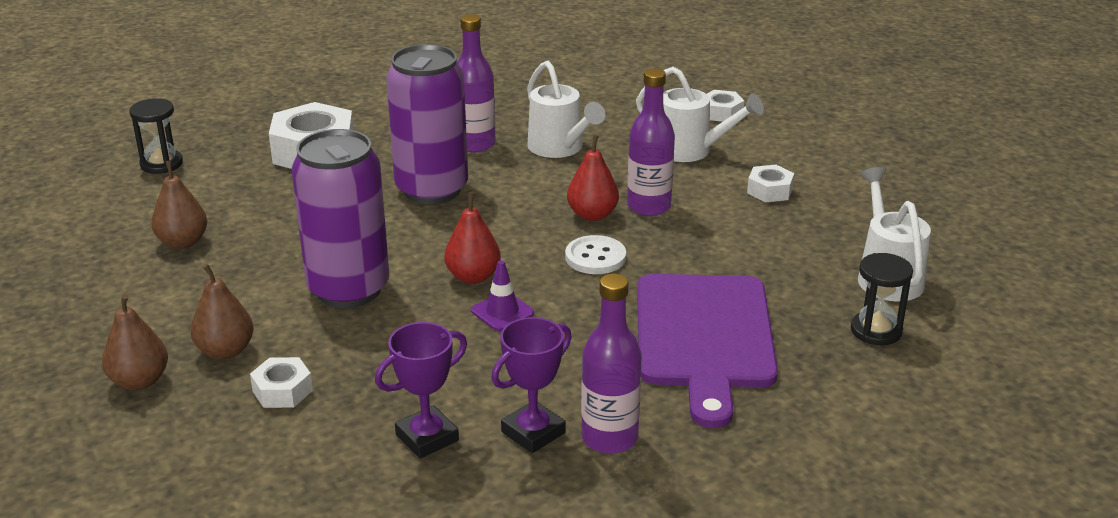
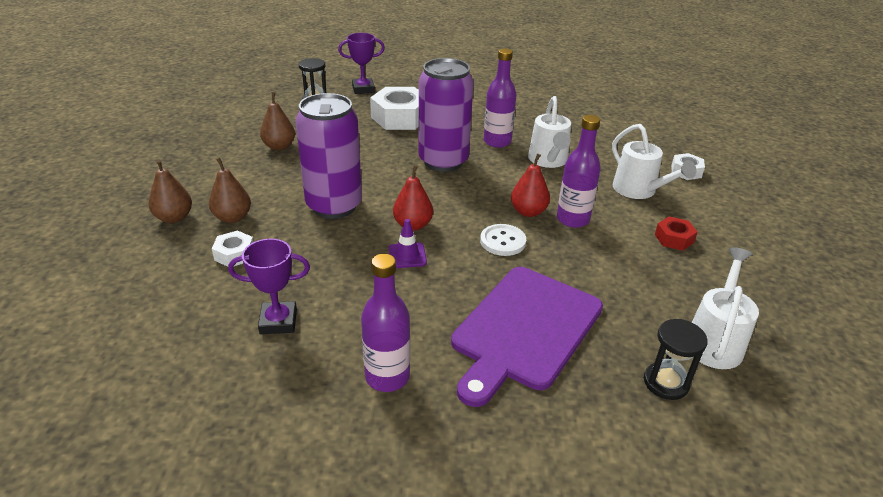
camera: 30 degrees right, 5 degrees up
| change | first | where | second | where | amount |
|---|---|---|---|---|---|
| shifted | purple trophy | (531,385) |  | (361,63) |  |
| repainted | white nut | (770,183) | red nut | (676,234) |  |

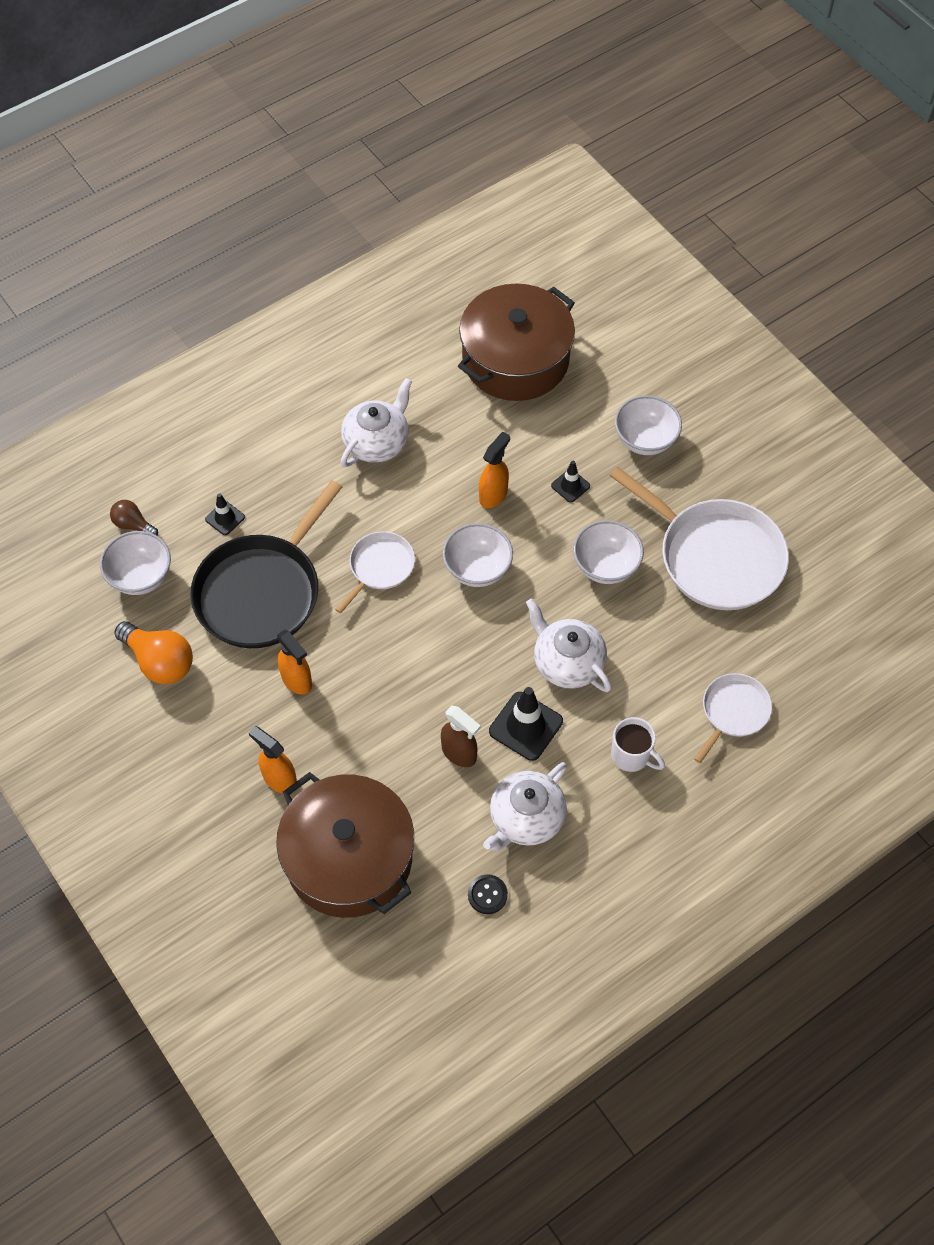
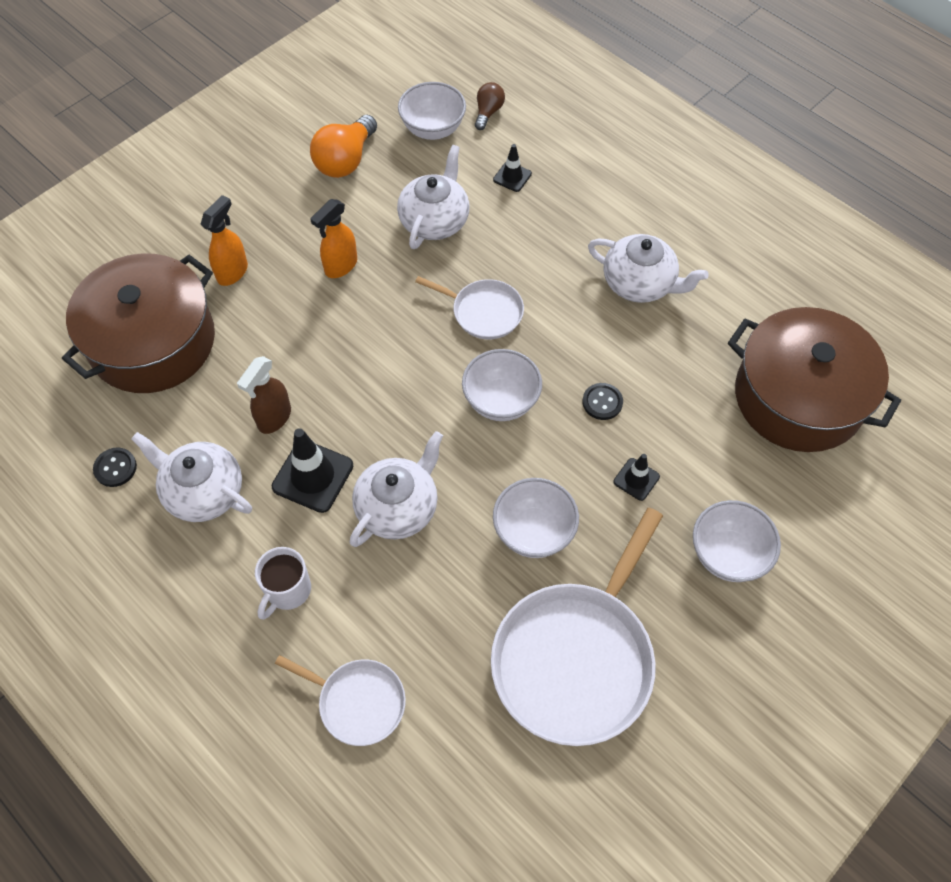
camera: 80 degrees right, 0 degrees up
| change | first | where | second | where | amount |
|---|---|---|---|---|---|
| swapped | black pan | (266,564) | white teapot | (433,197) |  |
| swapped | orange spray bottle | (494,469) | black button | (602,401) |  |

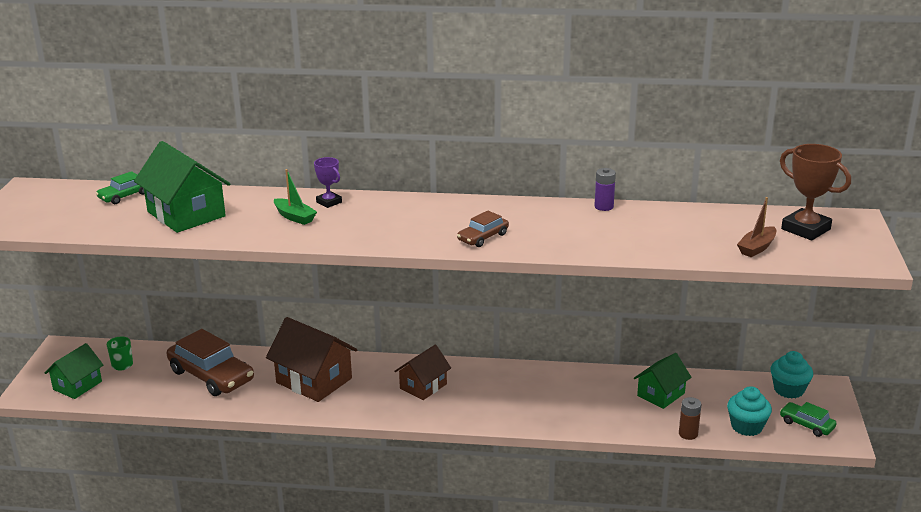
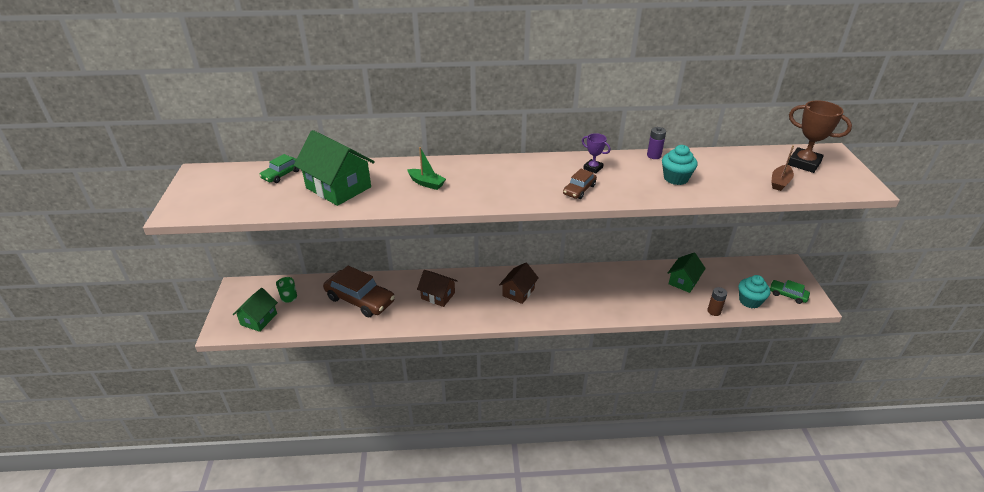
camera: 10 degrees left, 10 degrees up
| change | first | where | second | where | amount |
|---|---|---|---|---|---|
| shifted | purple trophy | (328,182) |  | (596,153) |  |
| shifted | turquoise cupcake | (792,375) |  | (680,165) |  |
| scaled | brown house | (312,359) |  | (437,288) | x0.62 |

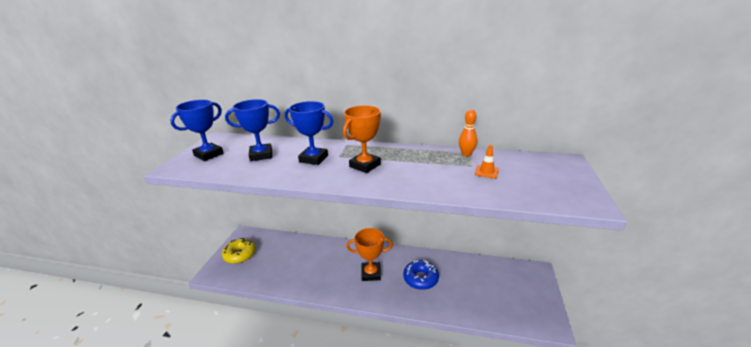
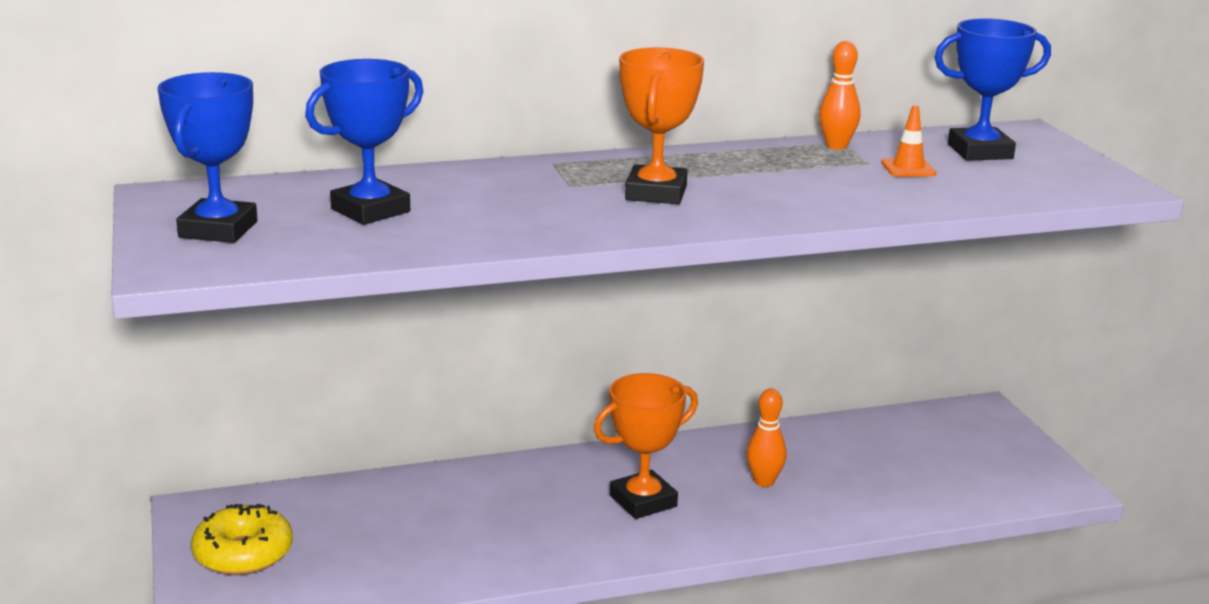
camera: 30 degrees left, 5 degrees down
| change | first | where | second | where | amount |
|---|---|---|---|---|---|
| shifted | blue trophy | (309,133) |  | (992,89) |  |
| swapped | blue donut | (421,275) | orange bowling pin | (766,438) |  |

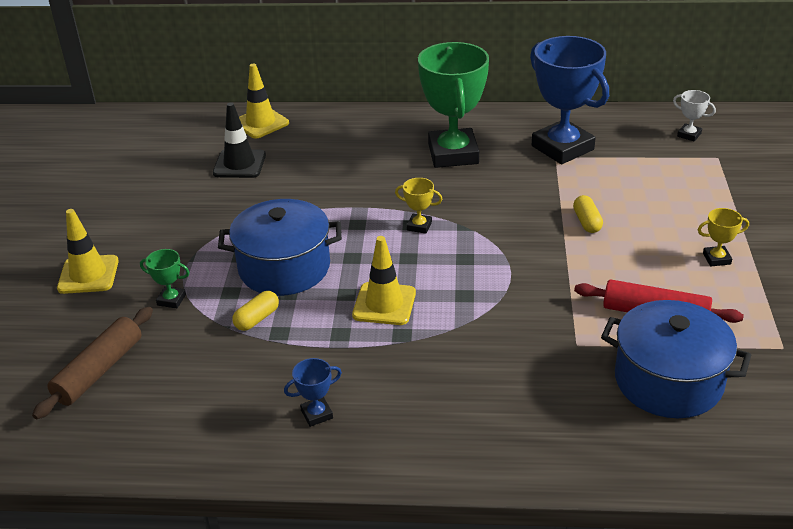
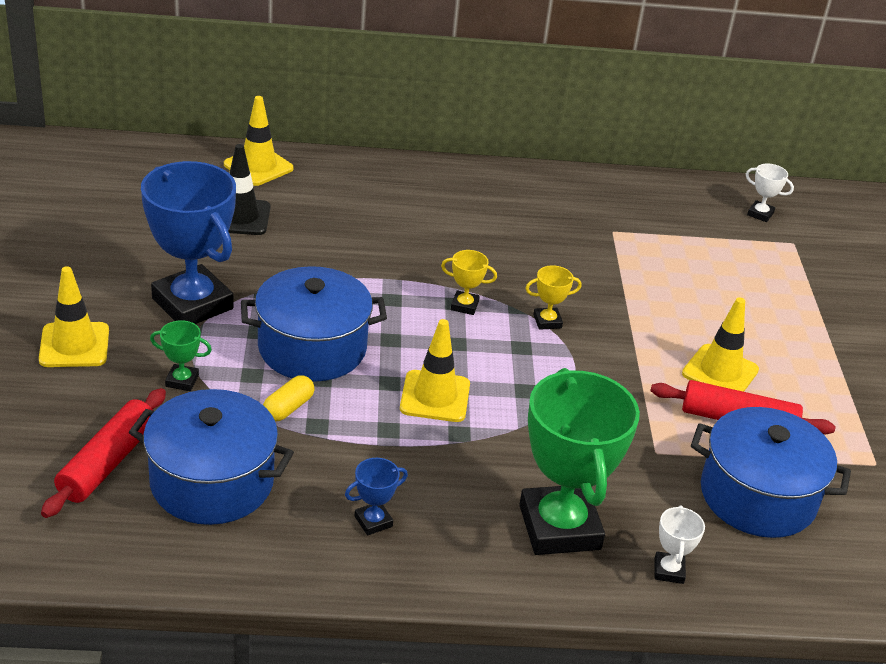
camera: 10 degrees left, 0 degrees up
| change | first | where | second | where | amount |
|---|---|---|---|---|---|
| gone | yellow capsule | (588,214) |  |  |  |
| new |  |  | blue pot | (211,457) |  |
| new |  |  | white trophy | (680,544) |  |
| new |  |  | yellow traffic cone | (720,344) |  |
| shifted | green trophy | (453,105) |  | (579,461) |  |
| shifted | blue trophy | (569,100) |  | (188,242) |  |
| shifted | yellow trophy | (723,237) |  | (553,297) |  |
| repainted | brown rolling pin | (92,363) | red rolling pin | (103,453) |  |

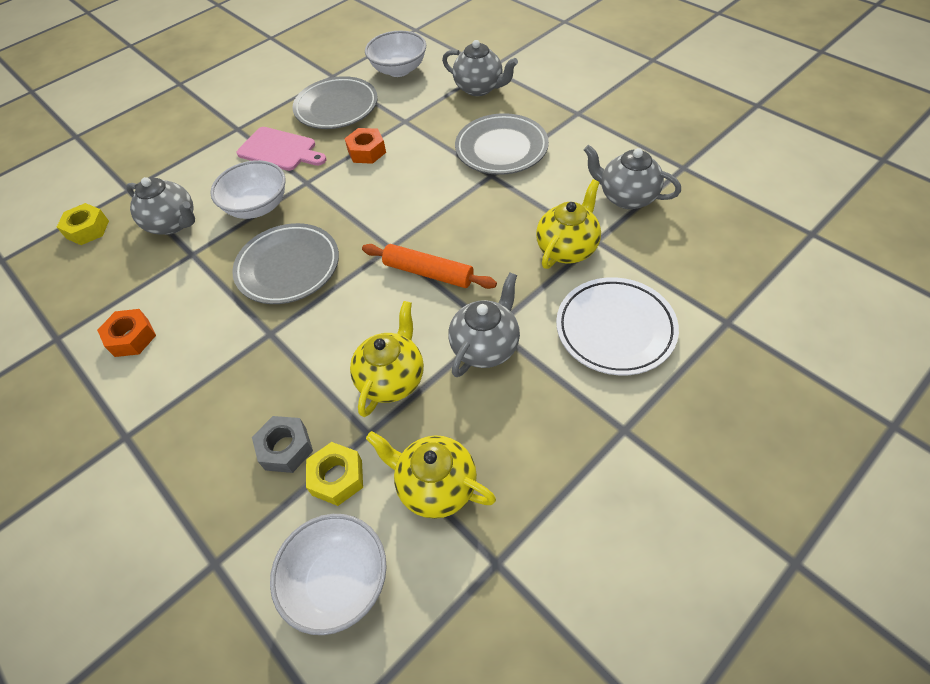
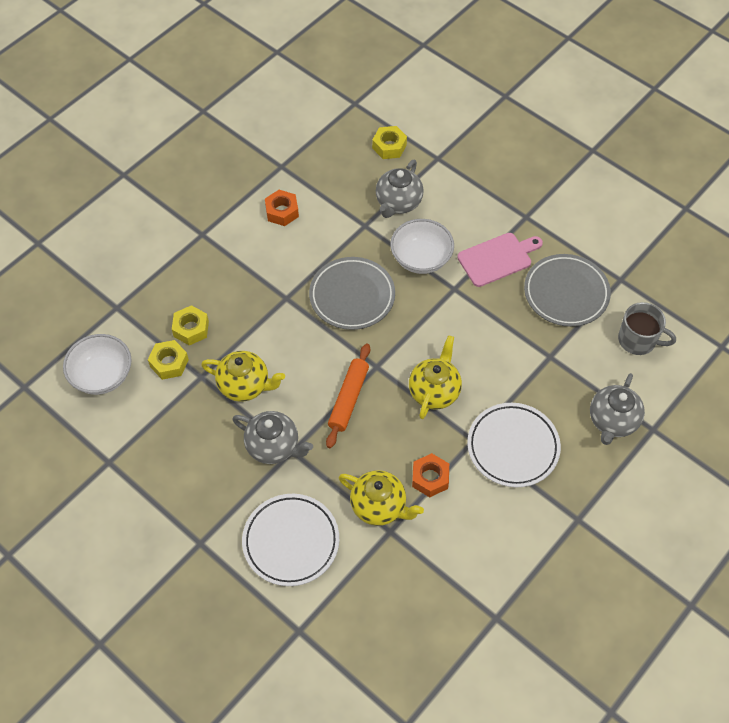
camera: 80 degrees right, 5 degrees up
| change | first | where | second | where | amount |
|---|---|---|---|---|---|
| gone | grey teapot | (632,177) |  |  |  |
| shifted | orange nut | (365,146) |  | (430,475) |  |
| shifted | yellow teapot | (431,475) |  | (435,377) |  |
| swapped | white bowl | (395,54) | grey mug | (647,328) |  |
| repainted | grey nut | (282,444) | yellow nut | (190,325) |  |
| repainted | grey plate | (502,144) | white plate | (514,445) |  |
| rotated | pink cutting board | (281,149) |  | (500,260) | 135 degrees counterclockwise |

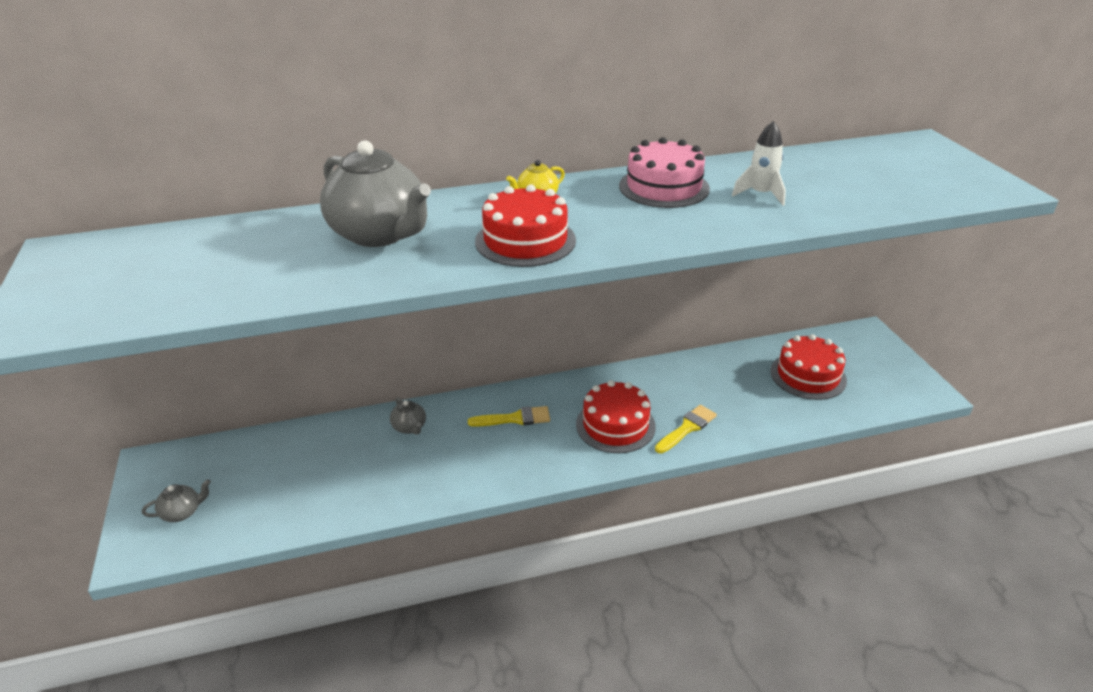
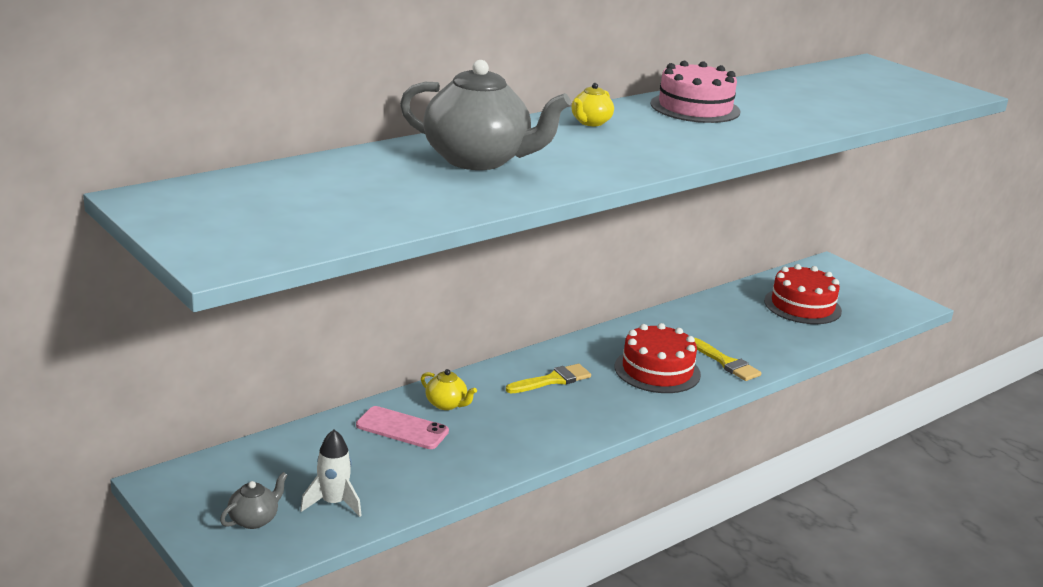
camera: 25 degrees left, 10 degrees down
| change | first | where | second | where | amount |
|---|---|---|---|---|---|
| gone | red cake | (525,226) |  |  |  |
| new |  |  | pink phone | (402,427) |  |
| shifted | white rocket | (759,163) |  | (331,473) |  |
| repainted | grey teapot | (408,416) | yellow teapot | (449,389) |  |
| rotated | yellow brush | (686,429) |  | (727,359) | 120 degrees clockwise |

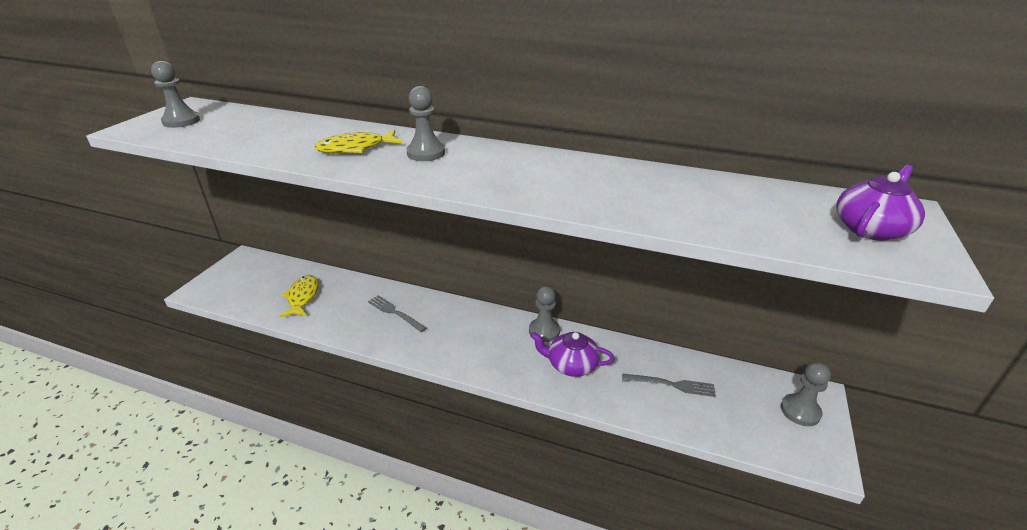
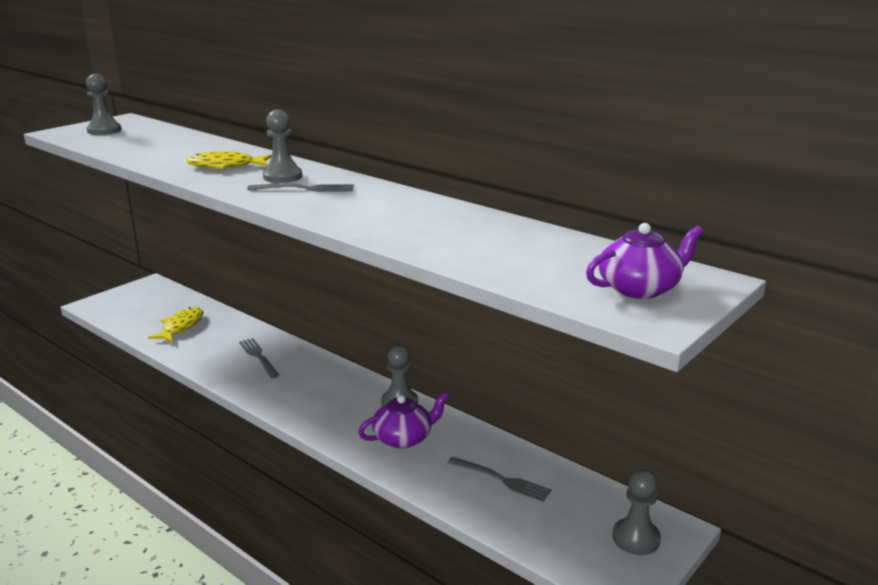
camera: 20 degrees right, 10 degrees down
| change | first | where | second | where | amount |
|---|---|---|---|---|---|
| new |  |  | grey fork | (300,187) |  |
| rotated | purple teapot | (572,354) |  | (403,420) | 120 degrees clockwise |

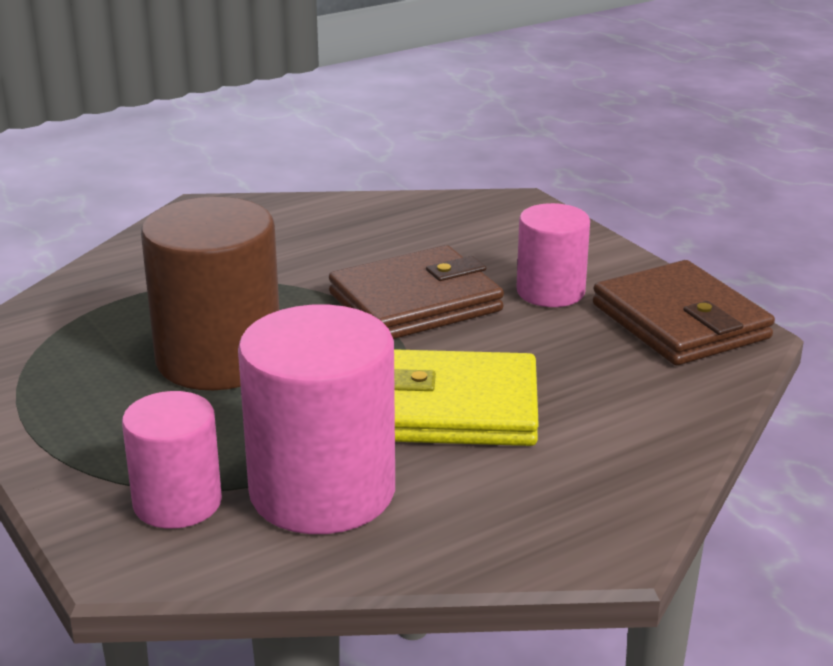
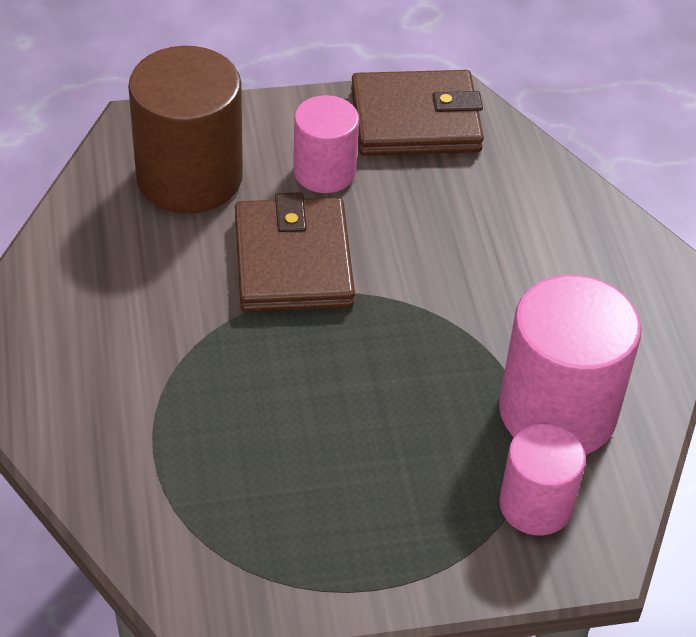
camera: 70 degrees left, 20 degrees up
| change | first | where | second | where | amount |
|---|---|---|---|---|---|
| gone | yellow wallet | (466,397) |  |  |  |
| shifted | brown cylinder | (210,293) |  | (185,130) |  |

